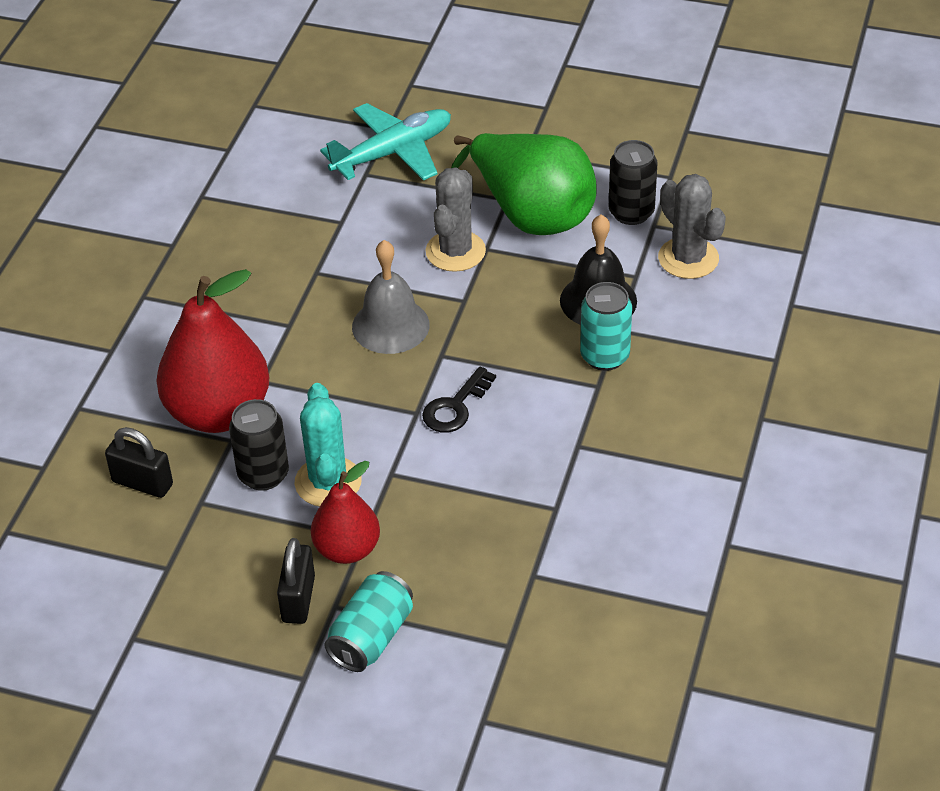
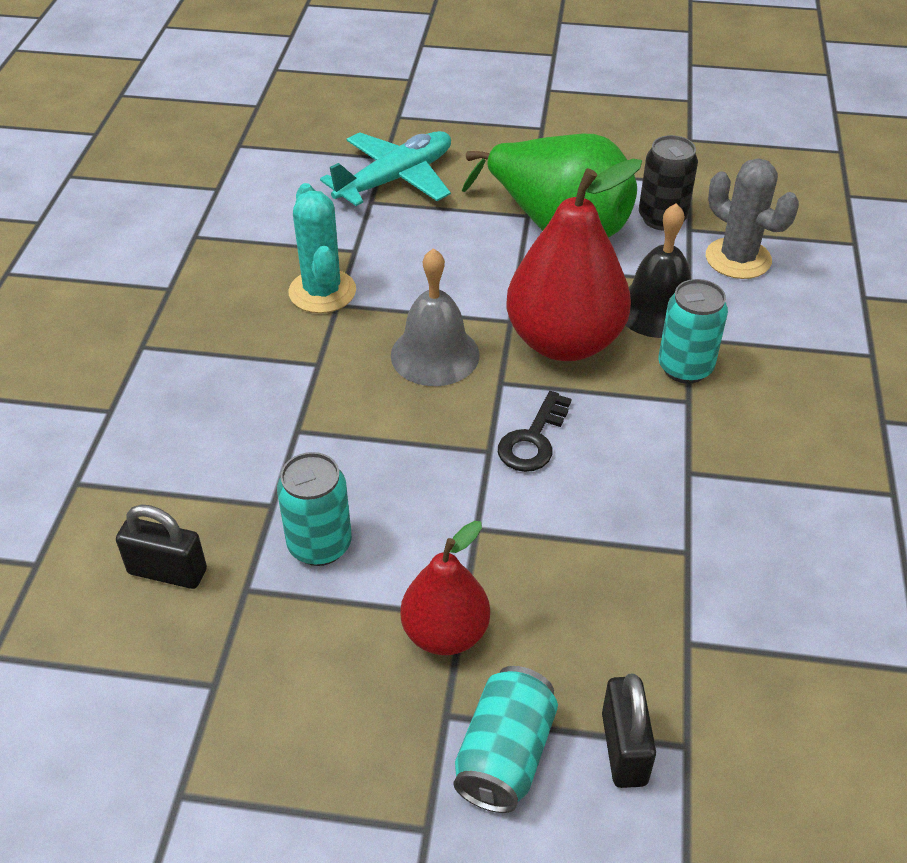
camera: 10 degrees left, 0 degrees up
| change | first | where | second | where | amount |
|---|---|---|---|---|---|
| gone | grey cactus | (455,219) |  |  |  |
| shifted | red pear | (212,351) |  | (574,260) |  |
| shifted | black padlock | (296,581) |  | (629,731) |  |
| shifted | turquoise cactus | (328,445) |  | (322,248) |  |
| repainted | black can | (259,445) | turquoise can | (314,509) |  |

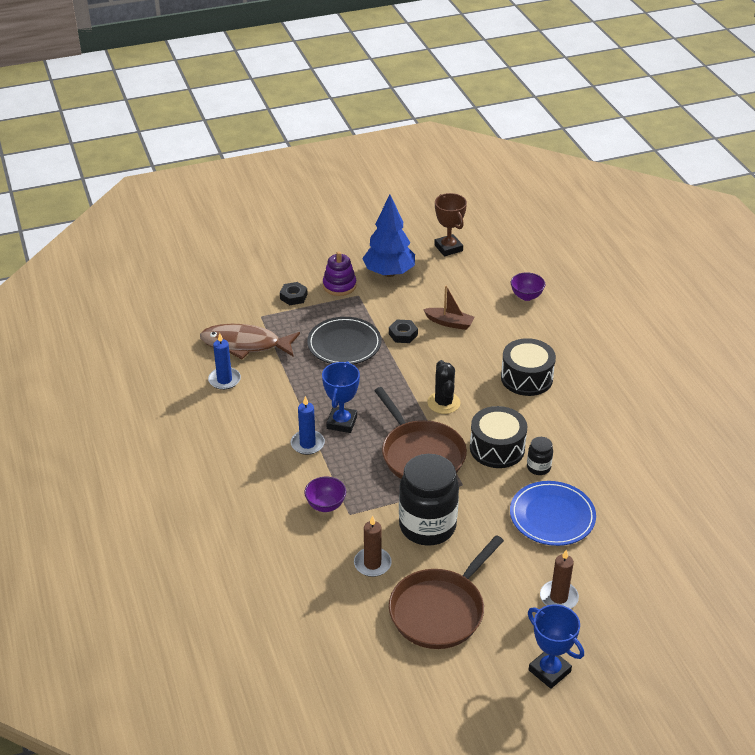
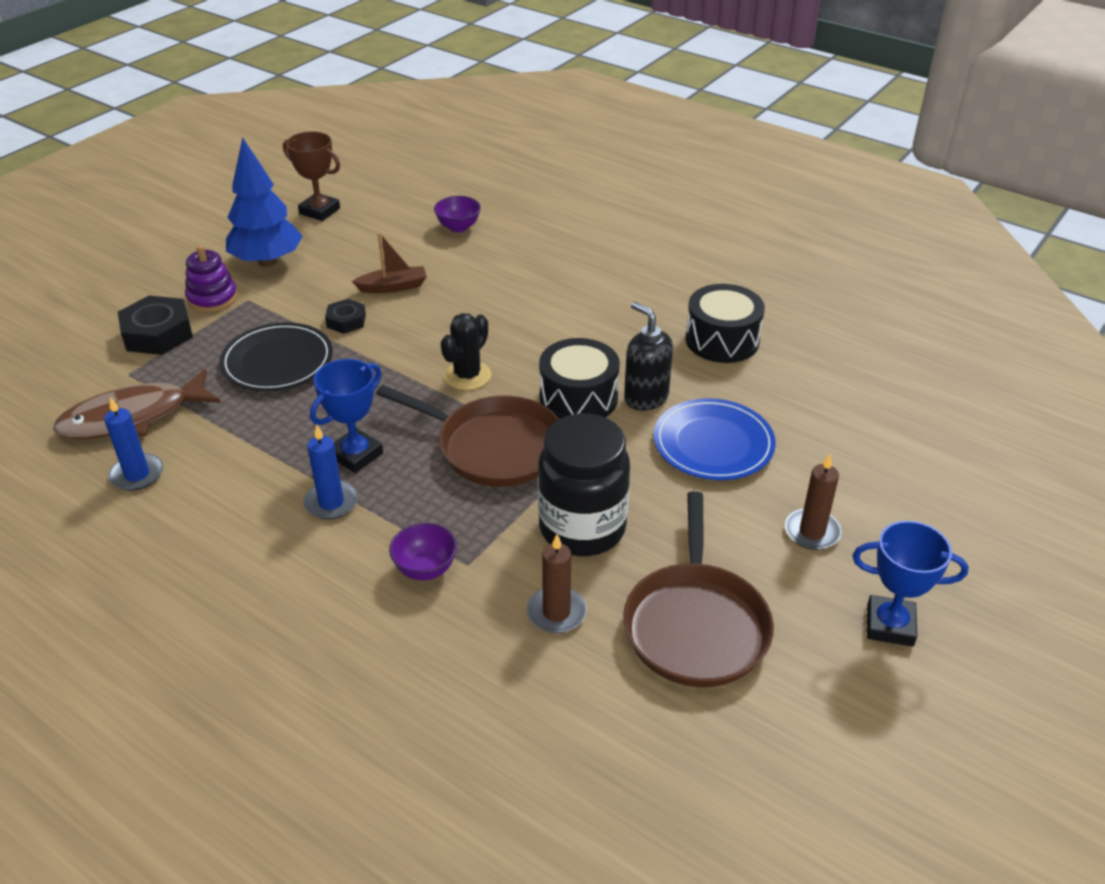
camera: 35 degrees left, 0 degrees up
| change | first | where | second | where | amount |
|---|---|---|---|---|---|
| shifted | black drum | (528,367) |  | (725,323) |  |
| swapped | black jar | (540,456) | black soap dispenser | (648,356) |  |
| rotated | blue trophy | (341,397) |  | (346,416) | 60 degrees clockwise |
| rotated | black cactus | (443,387) |  | (466,351) | 75 degrees clockwise |
| scaled | black nut | (294,293) |  | (155,325) | x1.73 |

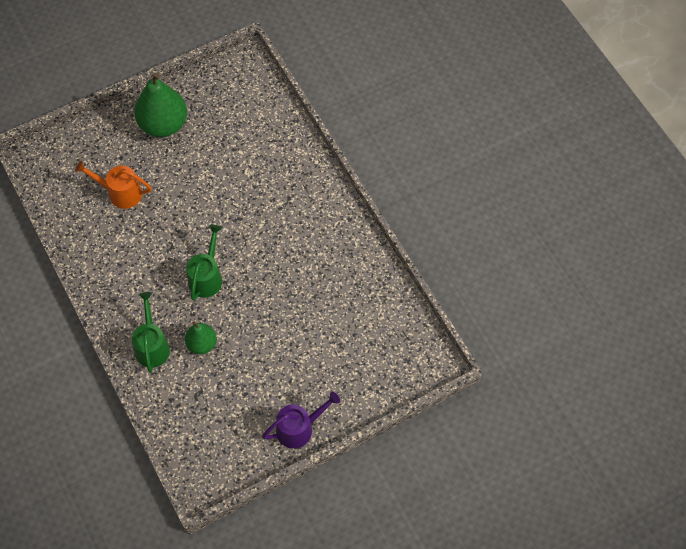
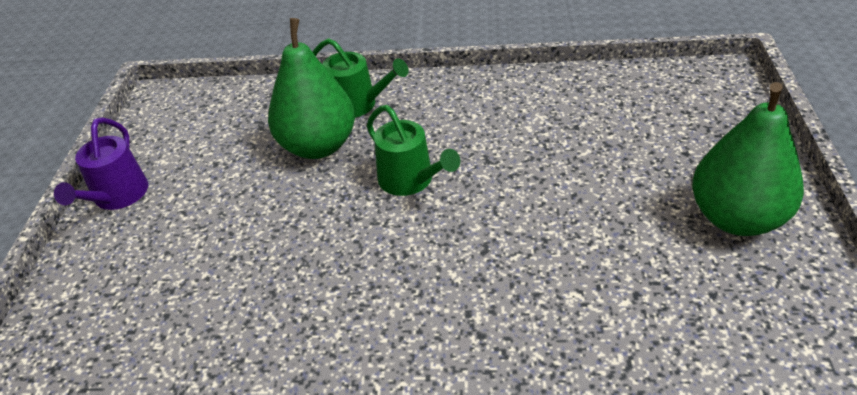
camera: 125 degrees right, 20 degrees down
| change | first | where | second | where | amount |
|---|---|---|---|---|---|
| gone | orange watering can | (113,185) |  |  |  |
| scaled | green pear | (201,338) |  | (311,88) | x1.78 |

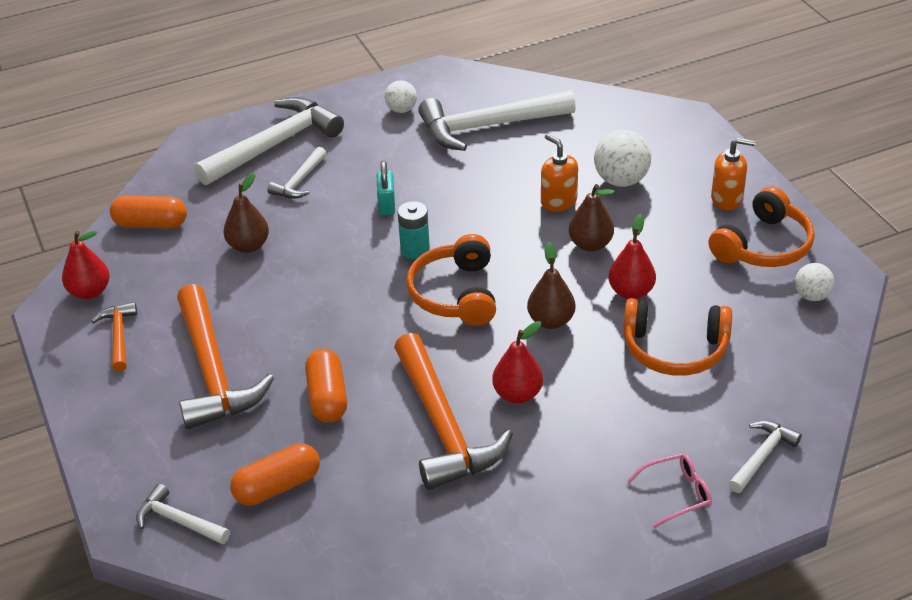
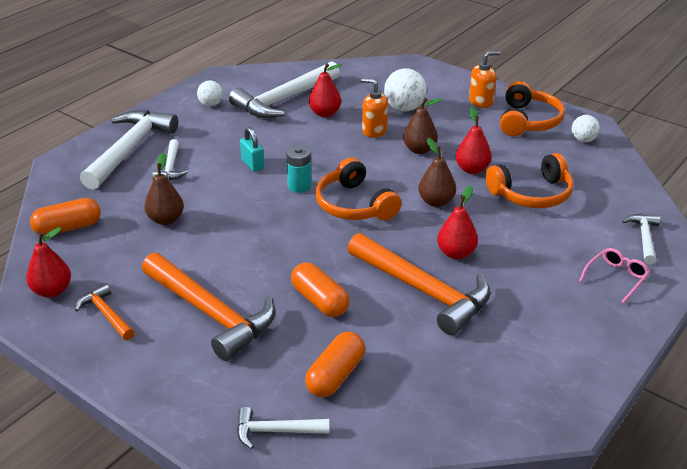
camera: 30 degrees left, 5 degrees down
| change | first | where | second | where | amount |
|---|---|---|---|---|---|
| new |  |  | red pear | (325,90) |  |

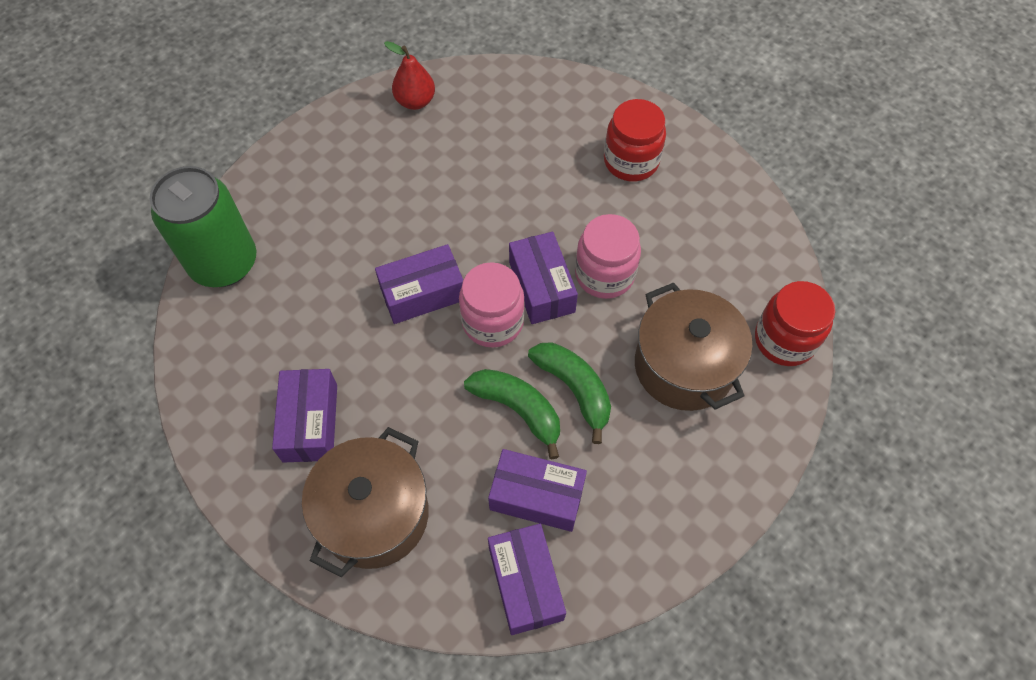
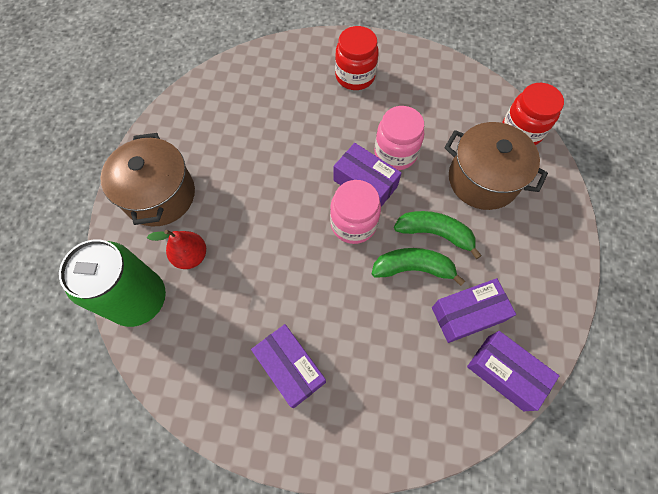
camera: 35 degrees left, 5 degrees up
| change | first | where | second | where | amount |
|---|---|---|---|---|---|
| gone | purple box | (419,284) |  |  |  |
| shifted | brown pot | (365,502) |  | (147,179) |  |
| shifted | red pear | (409,75) |  | (176,249) |  |

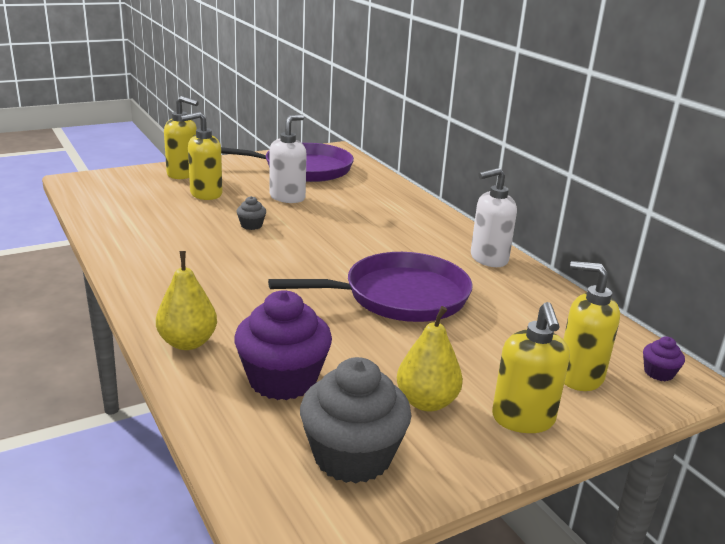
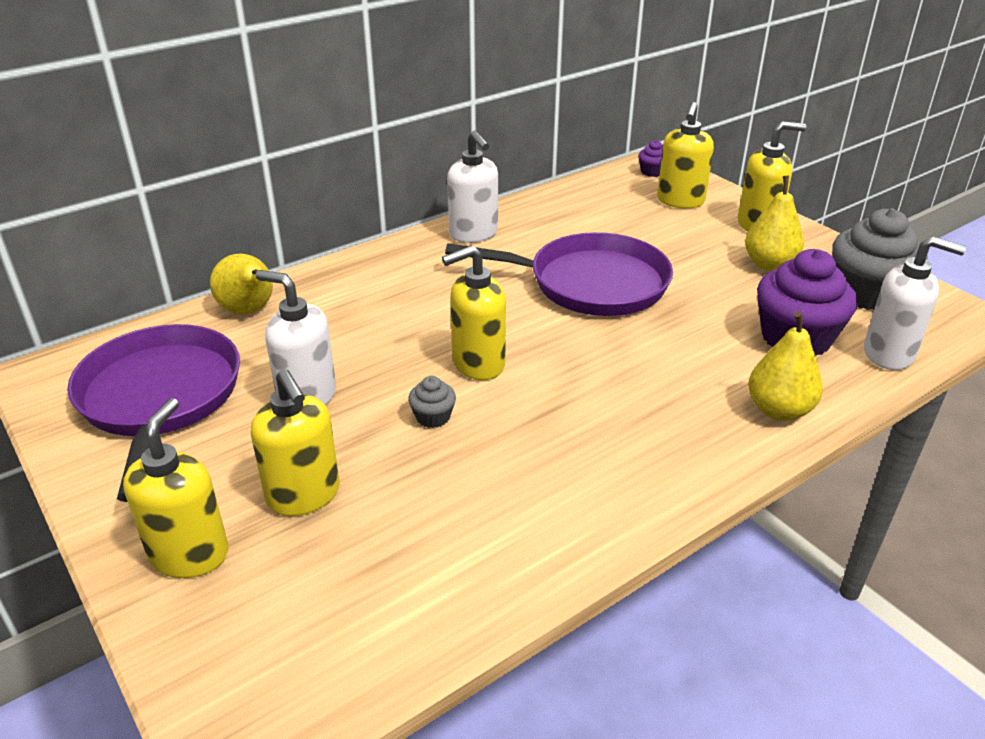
camera: 95 degrees left, 10 degrees up
| change | first | where | second | where | amount |
|---|---|---|---|---|---|
| new |  |  | yellow pear | (241,284) |  |
| new |  |  | yellow soap dispenser | (474,312) |  |
| new |  |  | white soap dispenser | (915,303) |  |
| rotated | purple pan | (370,287) |  | (559,274) | 120 degrees clockwise |

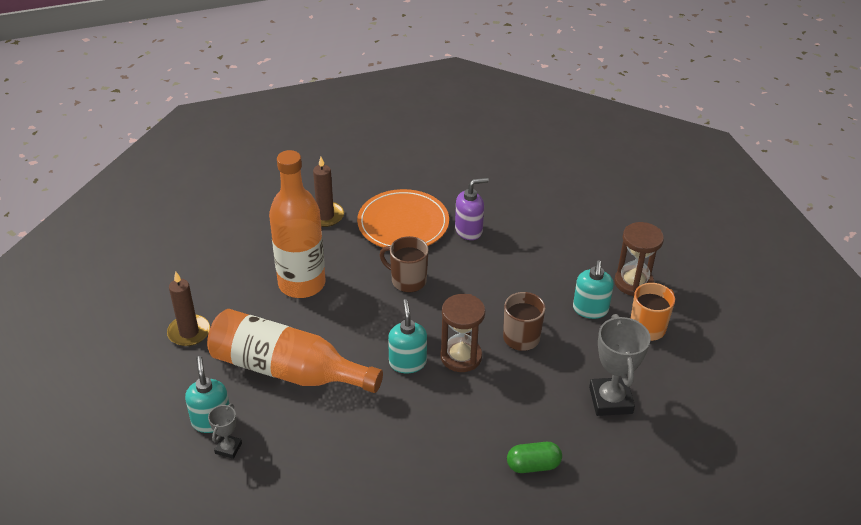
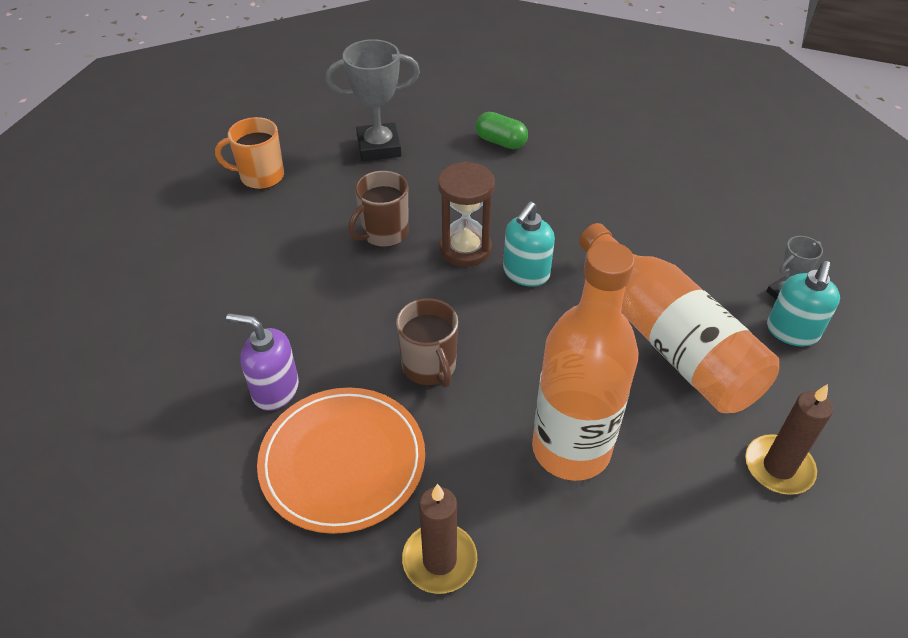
camera: 140 degrees left, 5 degrees up
| change | first | where | second | where | amount |
|---|---|---|---|---|---|
| gone | turquoise soap dispenser | (593,290) |  |  |  |
| gone | brown hourglass | (639,259) |  |  |  |
| rotated | grey trophy | (620,365) |  | (372,100) | 45 degrees clockwise |

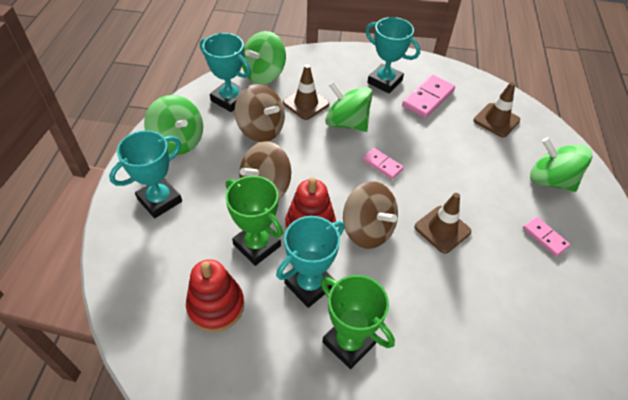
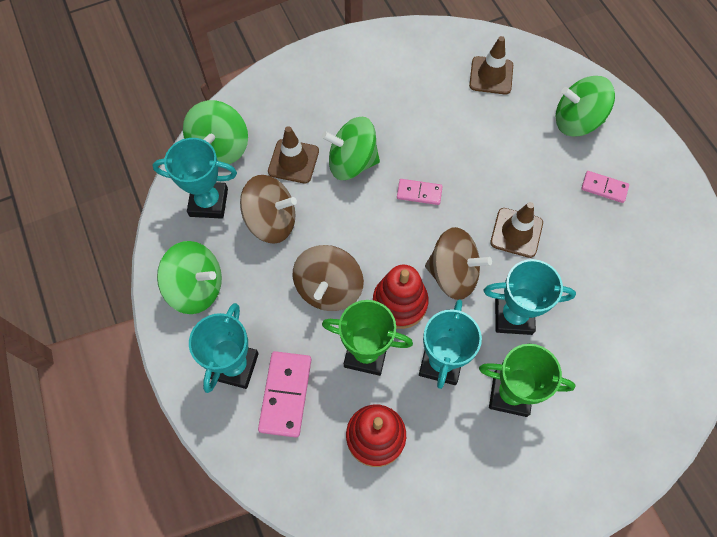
camera: 30 degrees left, 15 degrees up
| change | first | where | second | where | amount |
|---|---|---|---|---|---|
| shifted | turquoise trophy | (392,55) |  | (530,297) |  |
| shifted | pink domino | (428,96) |  | (284,394) |  |

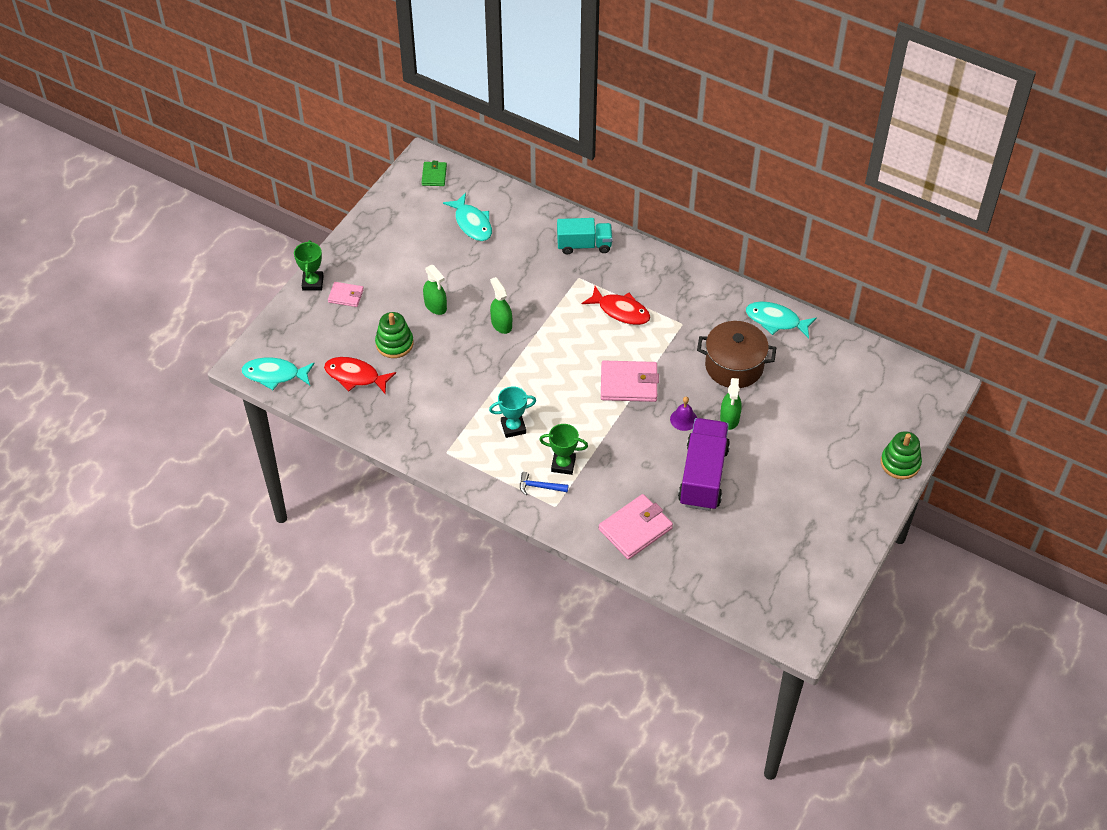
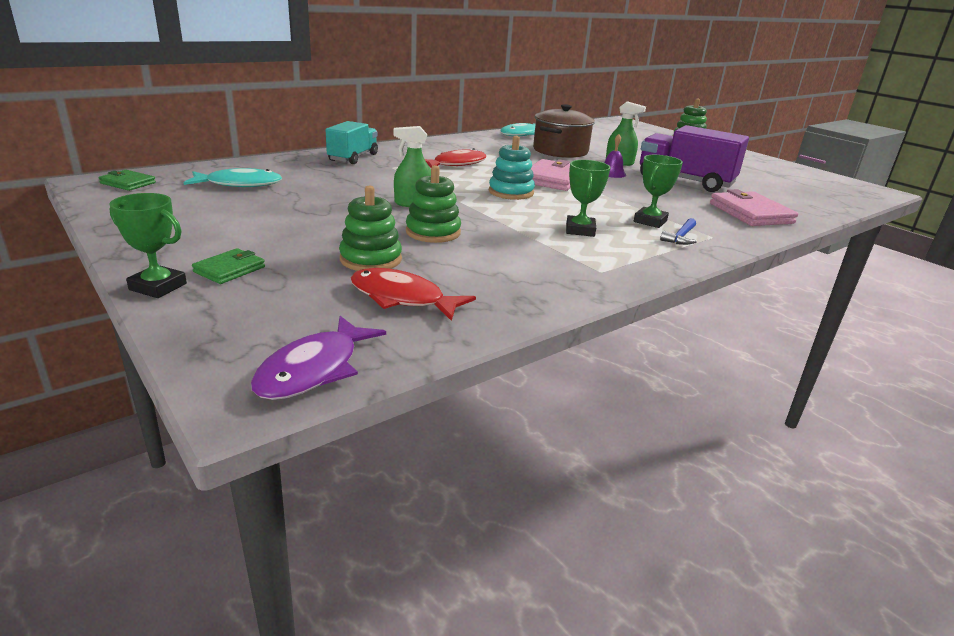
camera: 70 degrees left, 25 degrees down
| change | first | where | second | where | amount |
|---|---|---|---|---|---|
| gone | green spray bottle | (435,290) |  |  |  |
| new |  |  | green stacking toy | (433,204) |  |
| new |  |  | turquoise stacking toy | (512,168) |  |
| repainted | turquoise fish | (278,374) | purple fish | (318,358) |  |
| repainted | pink wallet | (346,294) | green wallet | (228,266) |  |
| repainted | turquoise trophy | (512,412) | green trophy | (588,198) |  |
| rotated | red fish | (360,376) |  | (413,294) | 75 degrees clockwise |

